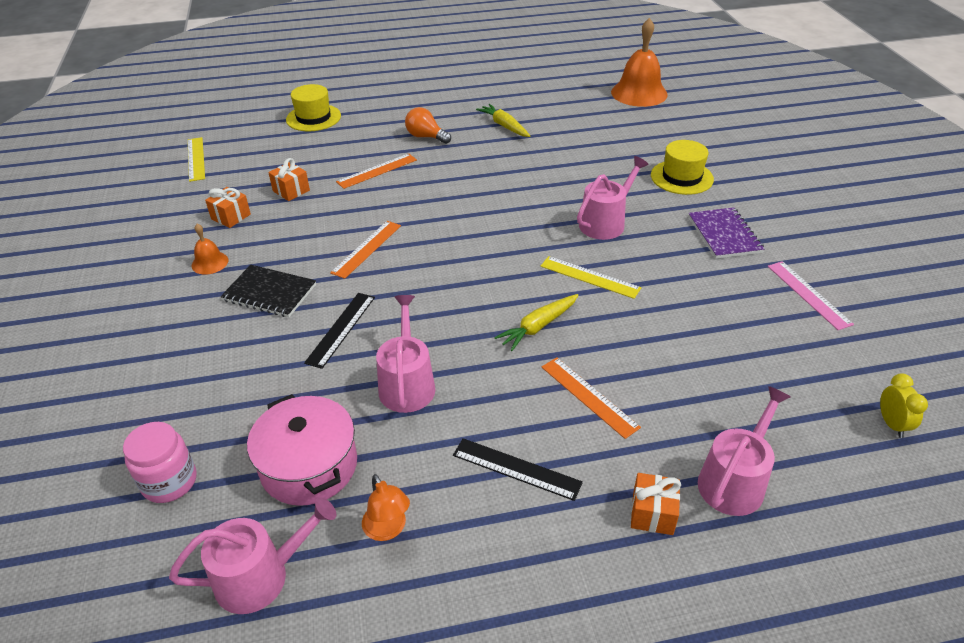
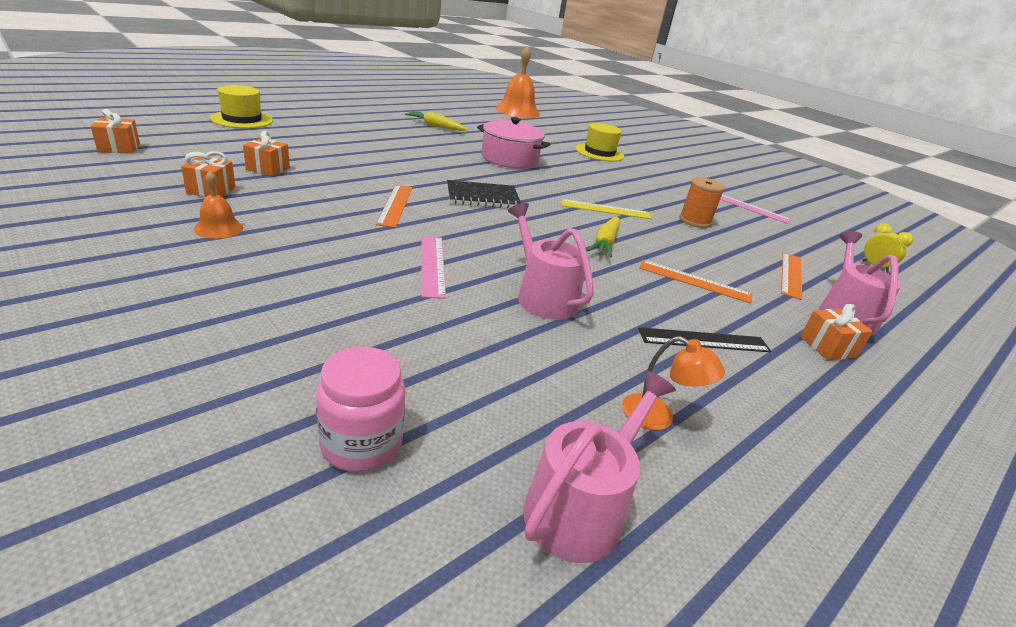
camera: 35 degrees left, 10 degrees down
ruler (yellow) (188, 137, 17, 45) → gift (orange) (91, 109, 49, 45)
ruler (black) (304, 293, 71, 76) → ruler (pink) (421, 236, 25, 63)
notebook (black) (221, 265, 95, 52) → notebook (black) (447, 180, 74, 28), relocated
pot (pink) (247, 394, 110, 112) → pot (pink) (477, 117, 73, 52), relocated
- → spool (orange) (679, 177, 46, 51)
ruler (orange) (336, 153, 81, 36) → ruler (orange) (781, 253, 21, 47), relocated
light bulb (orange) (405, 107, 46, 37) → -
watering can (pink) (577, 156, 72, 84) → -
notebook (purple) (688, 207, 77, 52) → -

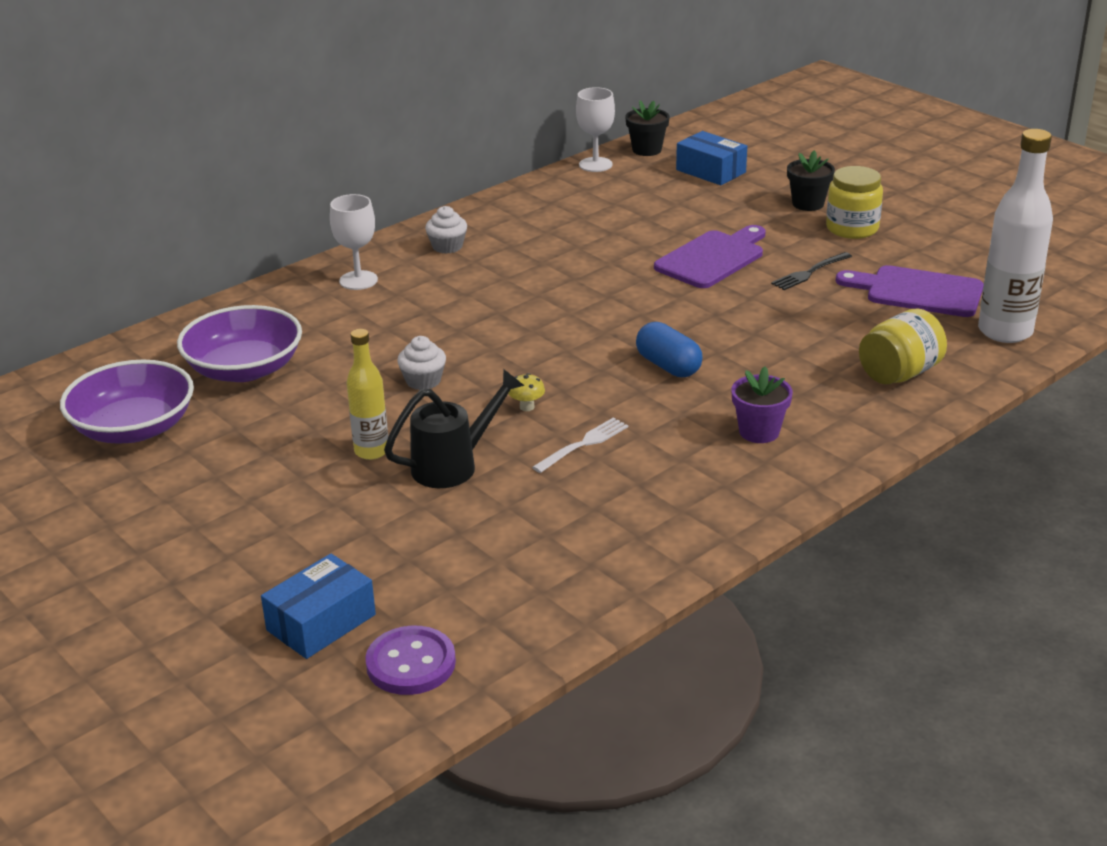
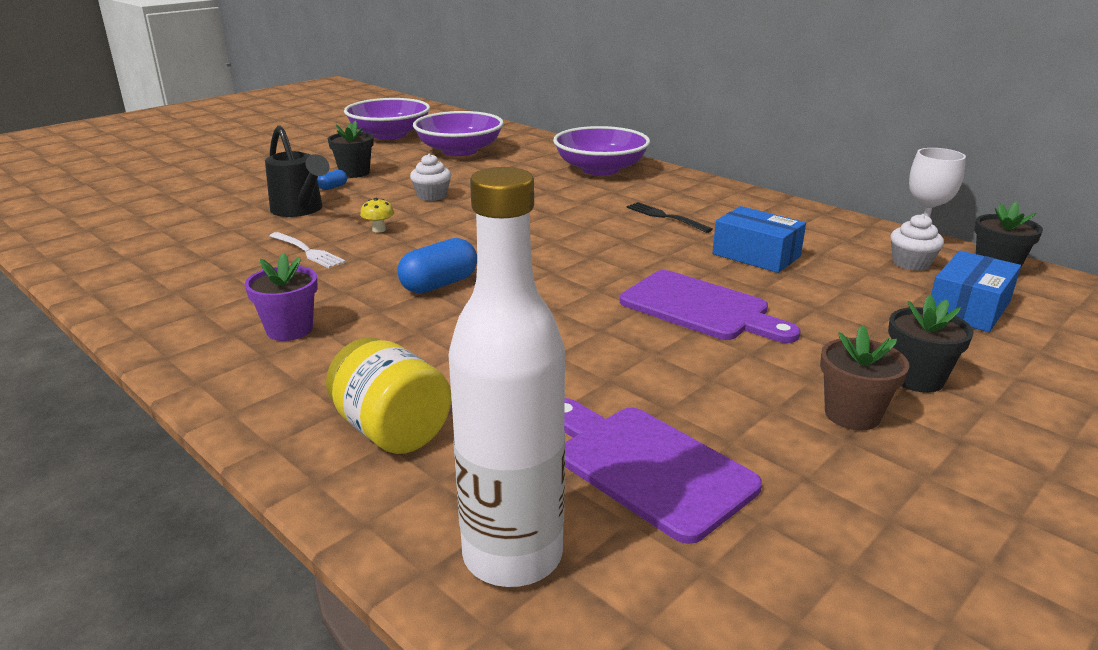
camera: 85 degrees right, 5 degrees down
bottle (yellow) (347, 329, 41, 131) → capsule (blue) (317, 170, 30, 20)
- → flower pot (black) (328, 120, 46, 58)
goblet (white) (330, 194, 48, 96) → bowl (purple) (553, 126, 97, 49)
cutting board (purple) (836, 265, 148, 52) → cutting board (purple) (564, 398, 198, 146), 60 degrees counterclockwise
fork (black) (771, 252, 81, 38) → fork (black) (626, 202, 87, 31), relocated
box (blue) (261, 554, 115, 105) → box (blue) (712, 206, 94, 67), relocated
jar (yellow) (826, 166, 57, 73) → flower pot (brown) (820, 325, 89, 106)
cupcake (white) (425, 206, 42, 48) → cupcake (white) (891, 214, 53, 57), relocated
button (purple) (365, 626, 91, 69) → -

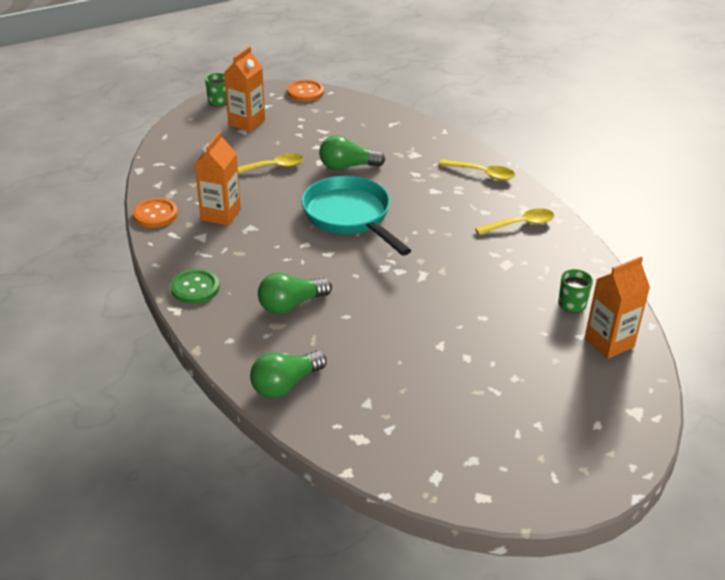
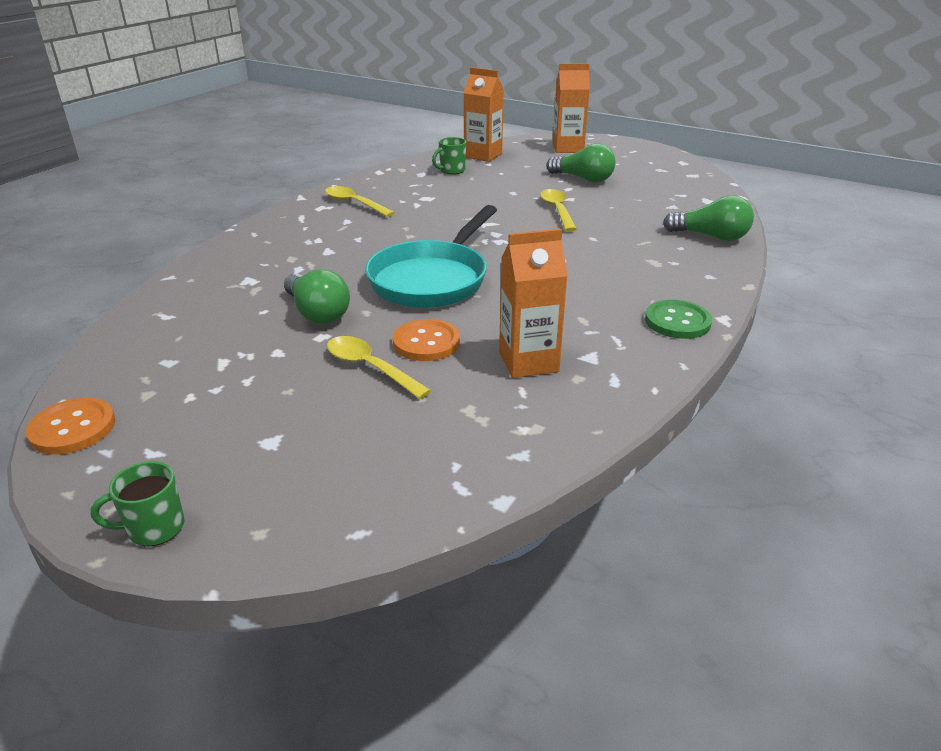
camera: 120 degrees left, 5 degrees down
button (orange) (133, 198, 45, 30) → button (orange) (393, 319, 67, 42), relocated
spoon (yellow) (439, 159, 76, 21) → spoon (yellow) (540, 189, 37, 42), relocated
light bulb (green) (258, 273, 74, 41) → light bulb (green) (546, 143, 70, 40), relocated
carton (orange) (224, 46, 41, 86) → carton (orange) (553, 63, 37, 90), relocated

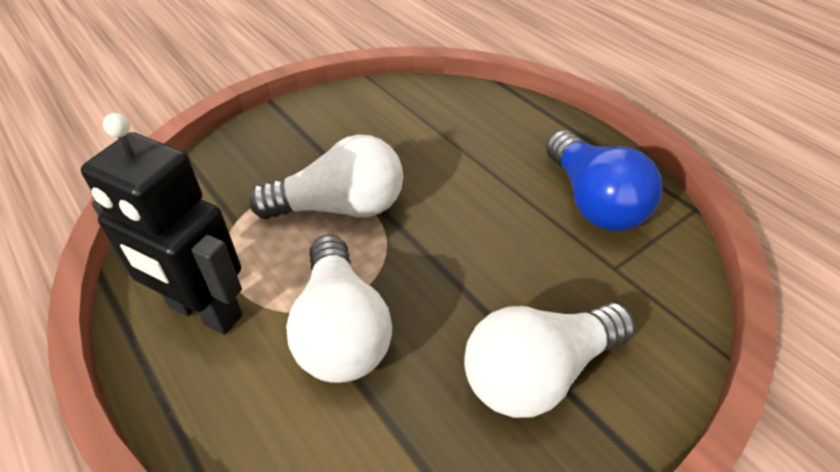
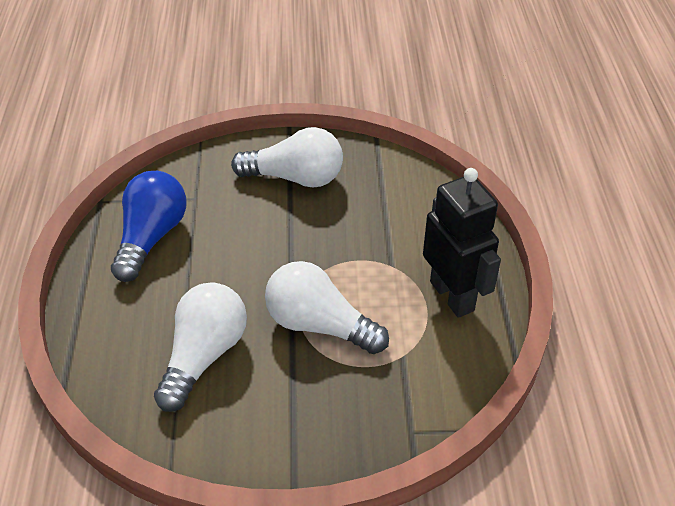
camera: 145 degrees left, 0 degrees up
light bulb (white) (286, 235, 106, 148) → light bulb (white) (154, 282, 93, 130), relocated

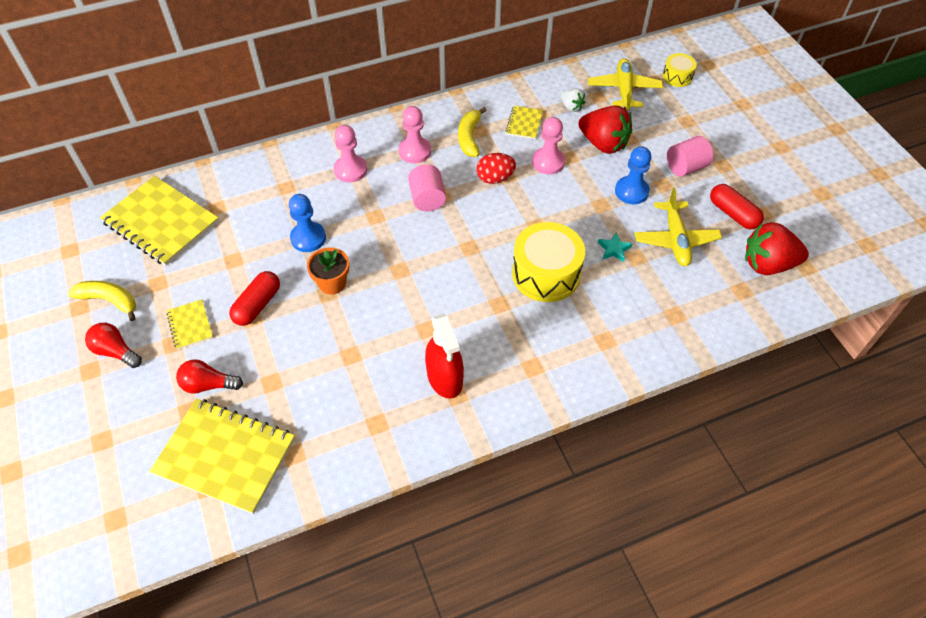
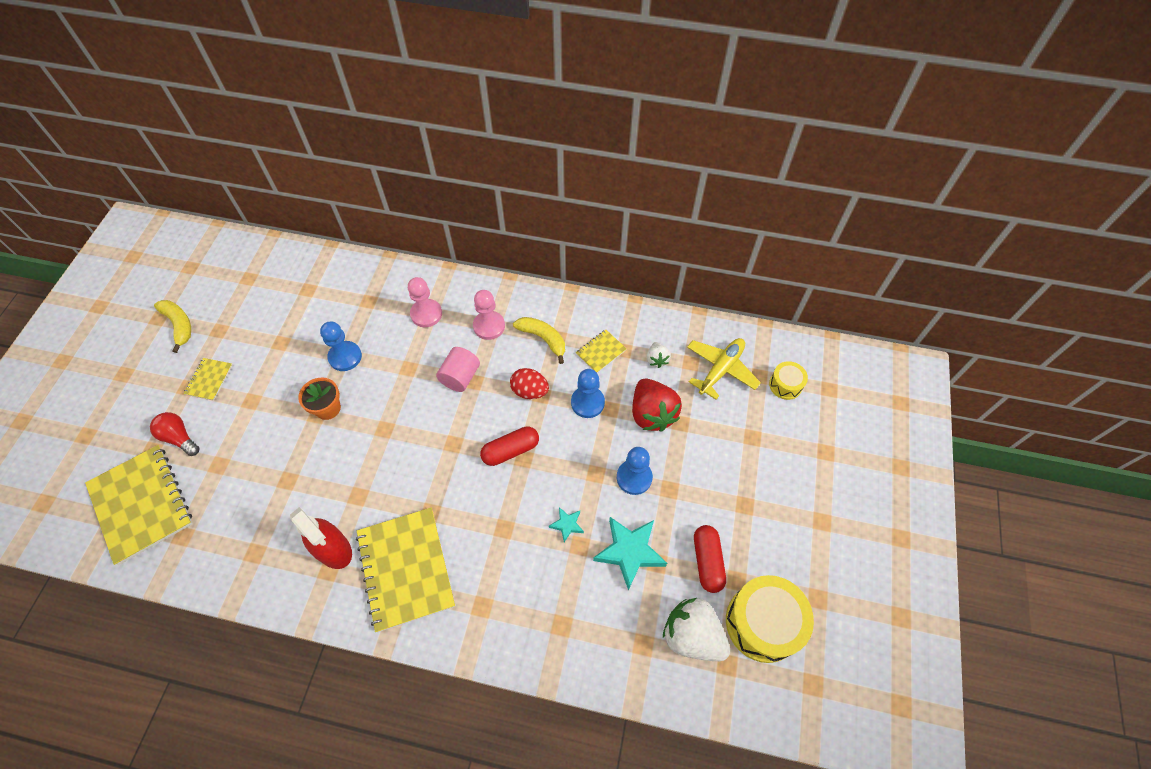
camera: 35 degrees right, 5 degrees up
spray bottle (red) (425, 314, 39, 85) → spray bottle (red) (290, 507, 62, 62), 60 degrees counterclockwise
notebook (yellow) (100, 176, 119, 90) → notebook (yellow) (356, 508, 99, 124), relocated
capsule (red) (229, 271, 51, 55) → capsule (red) (480, 426, 59, 40), relocated
banana (yellow) (458, 107, 28, 50) → banana (yellow) (513, 317, 52, 47), 90 degrees clockwise
pawn (pink) (532, 117, 33, 57) → pawn (blue) (571, 369, 34, 49)
plane (yellow) (634, 188, 88, 78) → star (turquoise) (593, 517, 74, 73)
strawberry (red) (745, 222, 64, 53) → strawberry (white) (663, 598, 67, 63)
drum (yellow) (512, 222, 73, 80) → drum (yellow) (726, 575, 88, 88), relocated
light bulb (red) (85, 323, 57, 45) → -
cylinder (pink) (667, 136, 46, 41) → -

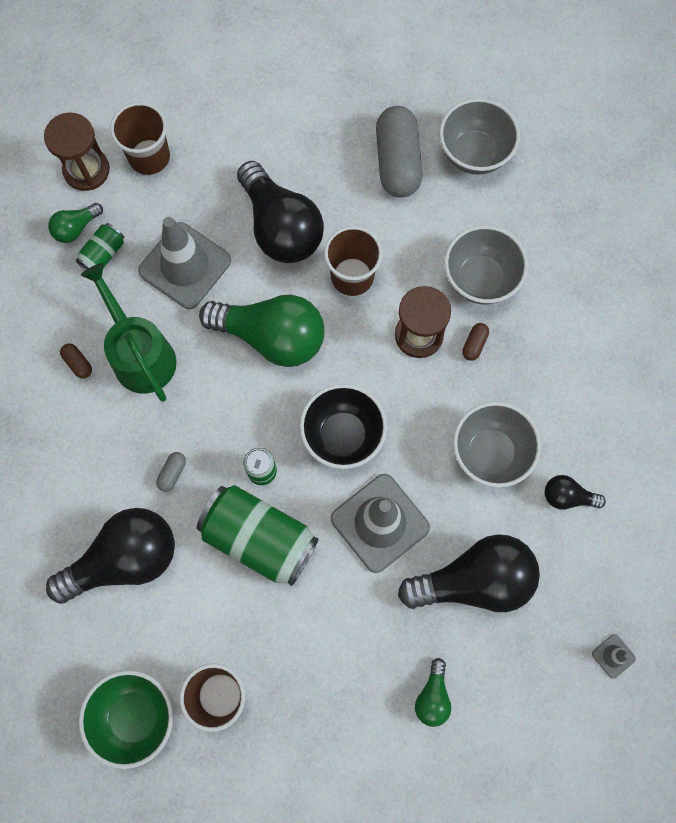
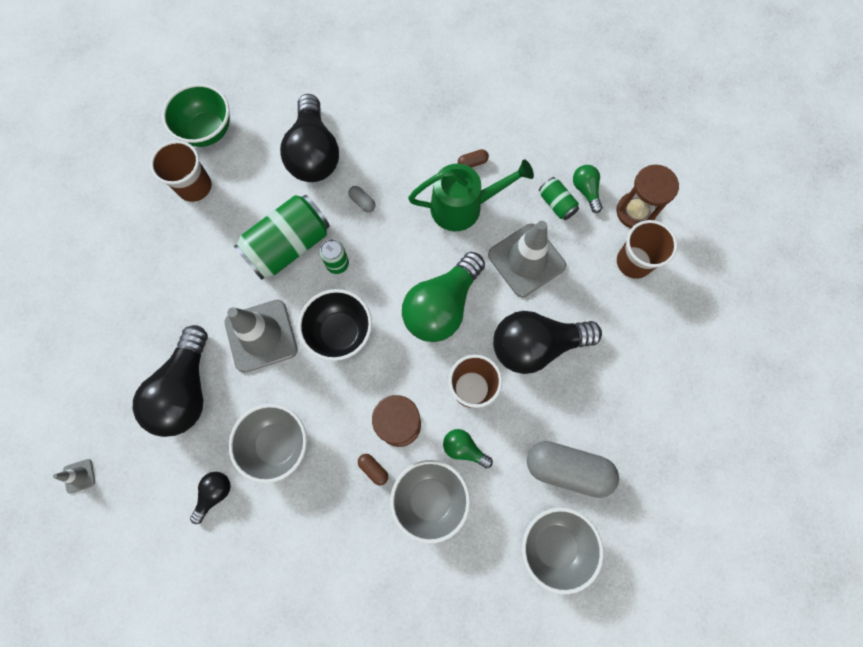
camera: 110 degrees right, 0 degrees up
light bulb (green) (415, 658, 36, 69) → light bulb (green) (443, 429, 50, 39), relocated

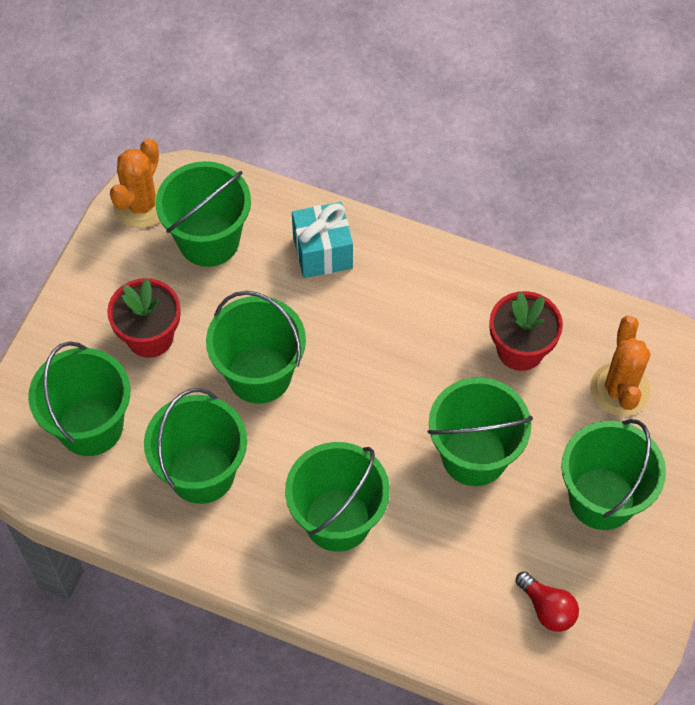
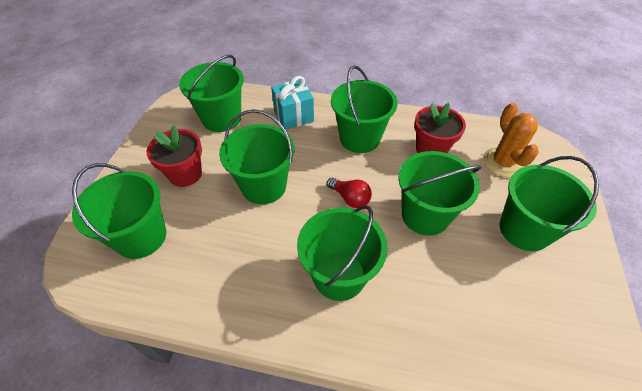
camera: 10 degrees left, 10 degrees down
light bulb (red) (515, 571, 64, 61) → light bulb (red) (327, 178, 45, 30), relocated
bucket (green) (144, 388, 103, 116) → bucket (green) (331, 65, 67, 88), relocated
cactus (orange) (110, 138, 50, 90) → -

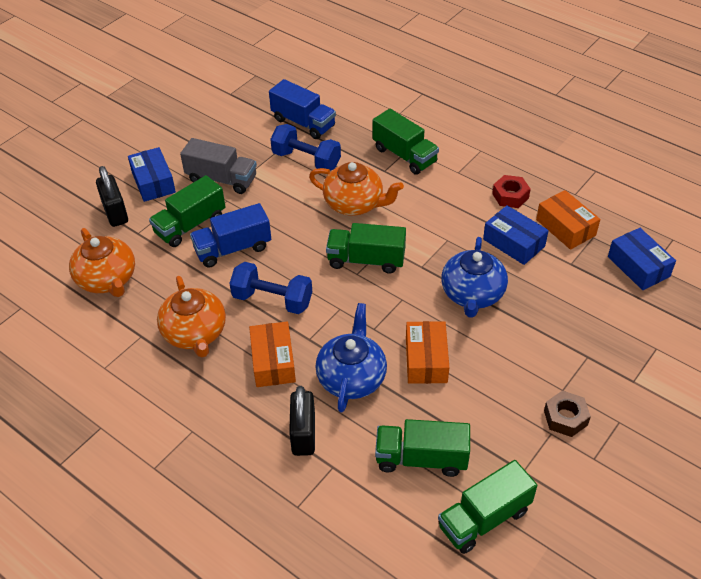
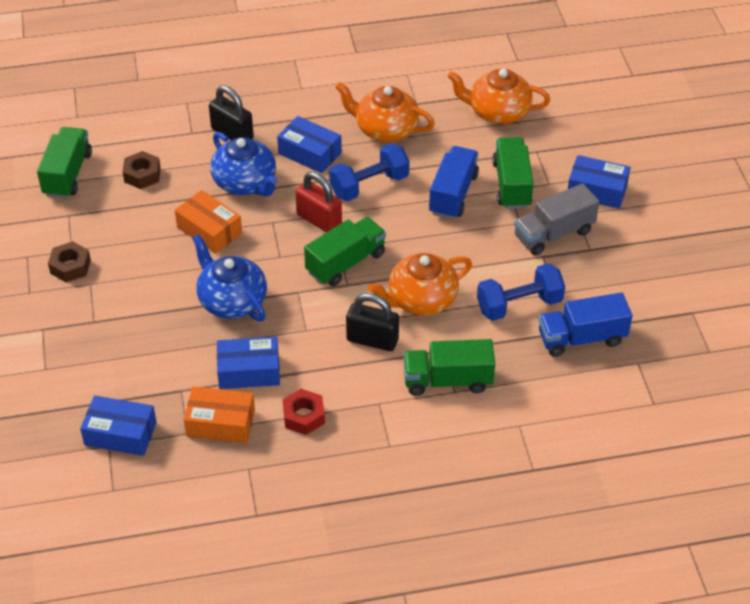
camera: 130 degrees right, 0 degrees up
truck (green) (375, 419, 95, 58) → nut (brown) (123, 151, 38, 38)
box (orange) (249, 322, 47, 65) → box (blue) (277, 116, 65, 57)
- → padlock (red) (295, 172, 47, 61)
padlock (black) (96, 166, 32, 61) → padlock (black) (346, 293, 53, 58), relocated

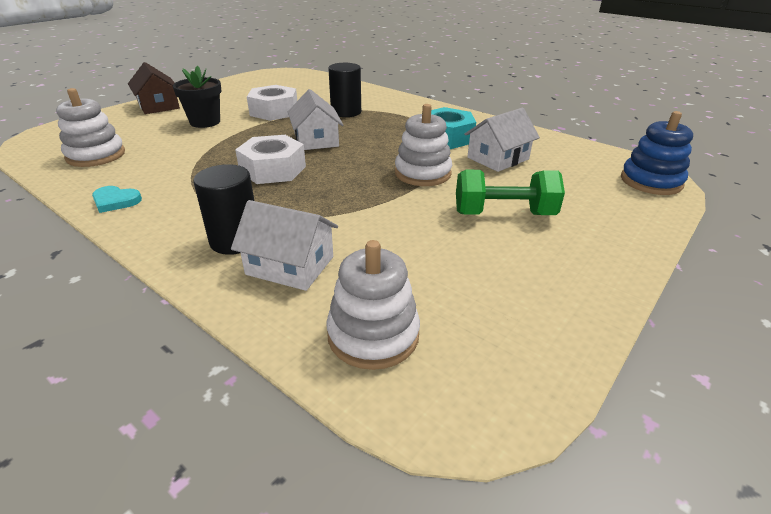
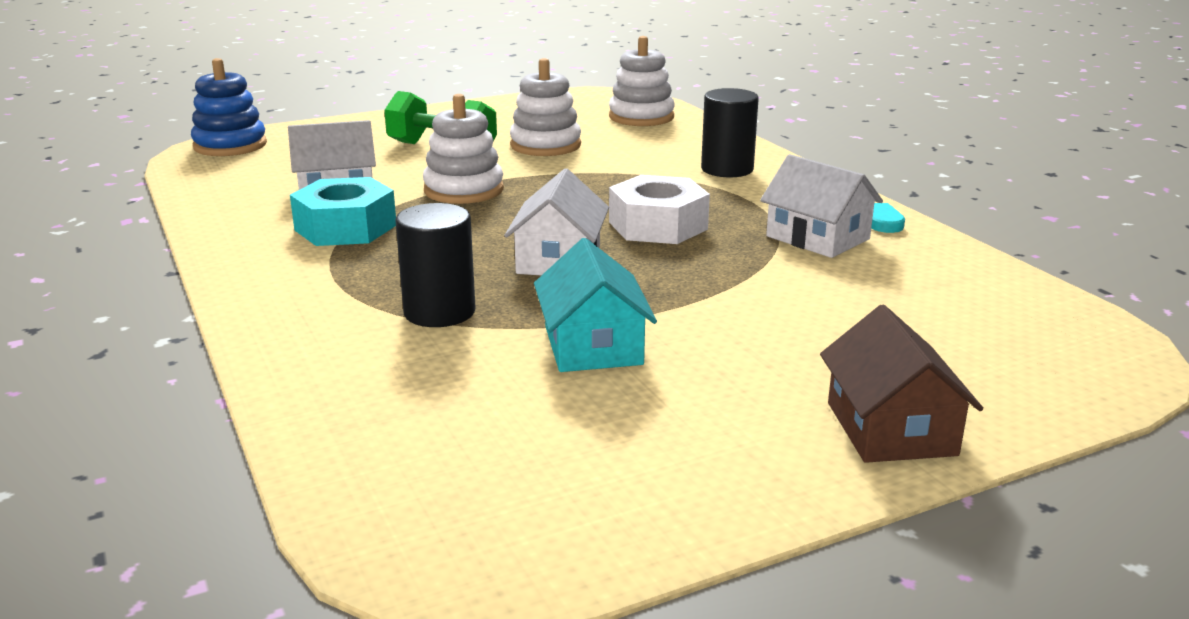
camera: 155 degrees left, 10 degrees down
stacking toy (white) (56, 88, 69, 79) → stacking toy (white) (510, 58, 71, 98), relocated
nut (white) (247, 85, 50, 36) → house (turquoise) (534, 238, 123, 134)
house (white) (231, 200, 107, 91) → house (white) (760, 154, 123, 104), relocated
flower pot (black) (173, 66, 48, 62) → -

